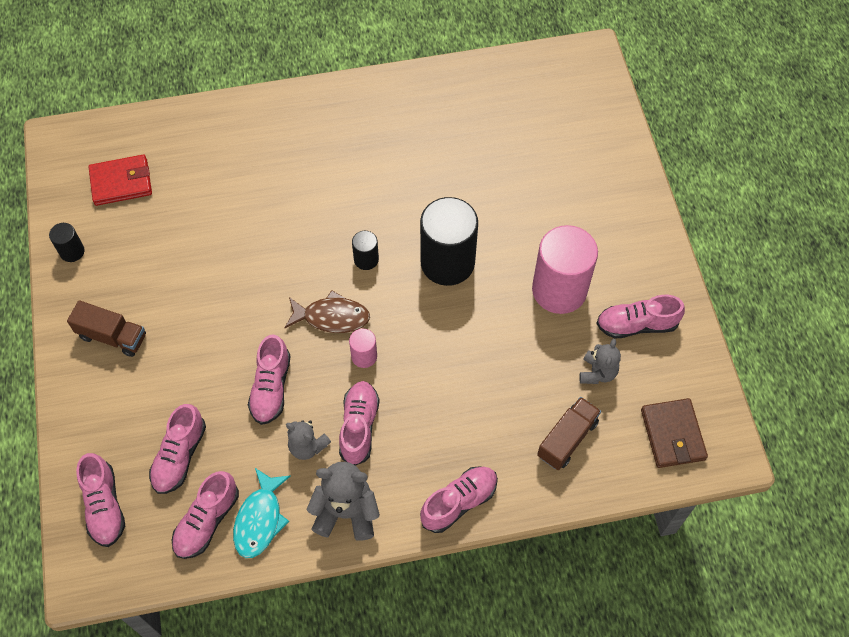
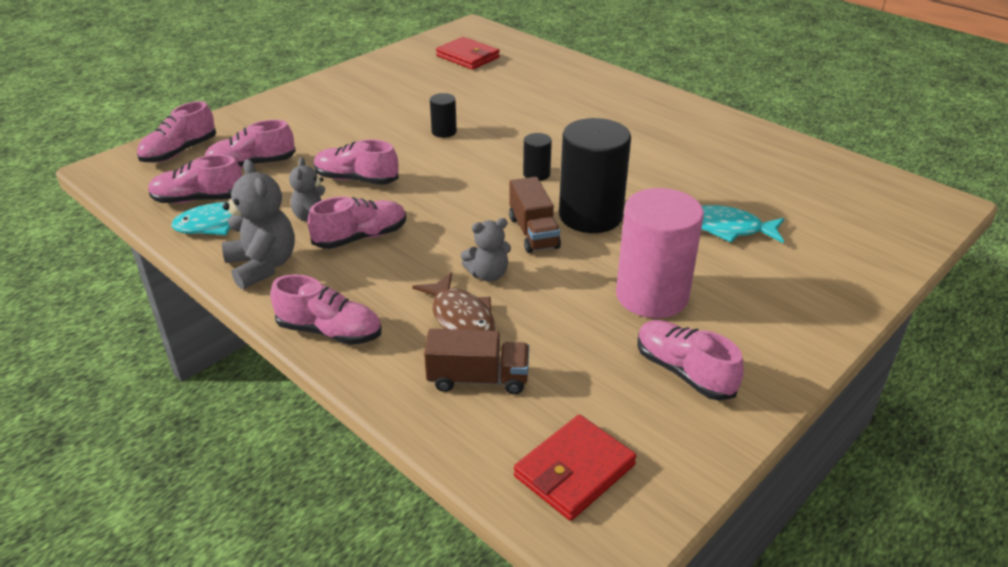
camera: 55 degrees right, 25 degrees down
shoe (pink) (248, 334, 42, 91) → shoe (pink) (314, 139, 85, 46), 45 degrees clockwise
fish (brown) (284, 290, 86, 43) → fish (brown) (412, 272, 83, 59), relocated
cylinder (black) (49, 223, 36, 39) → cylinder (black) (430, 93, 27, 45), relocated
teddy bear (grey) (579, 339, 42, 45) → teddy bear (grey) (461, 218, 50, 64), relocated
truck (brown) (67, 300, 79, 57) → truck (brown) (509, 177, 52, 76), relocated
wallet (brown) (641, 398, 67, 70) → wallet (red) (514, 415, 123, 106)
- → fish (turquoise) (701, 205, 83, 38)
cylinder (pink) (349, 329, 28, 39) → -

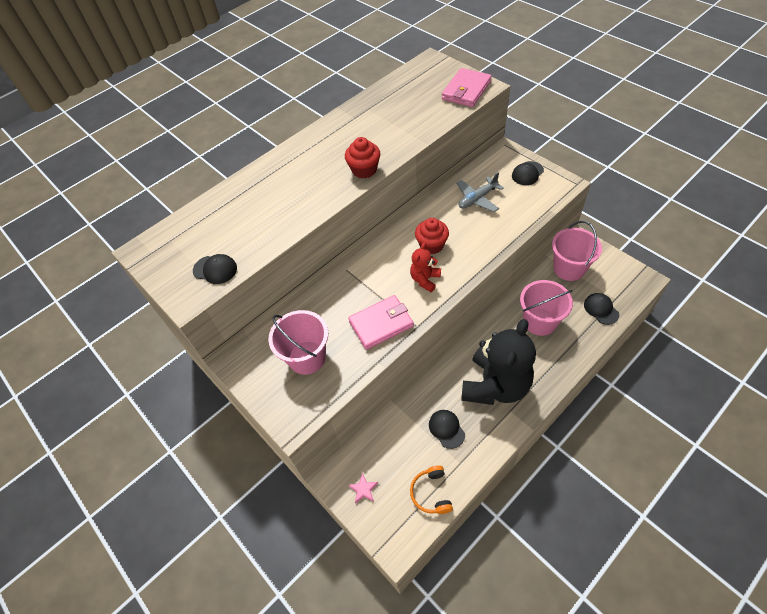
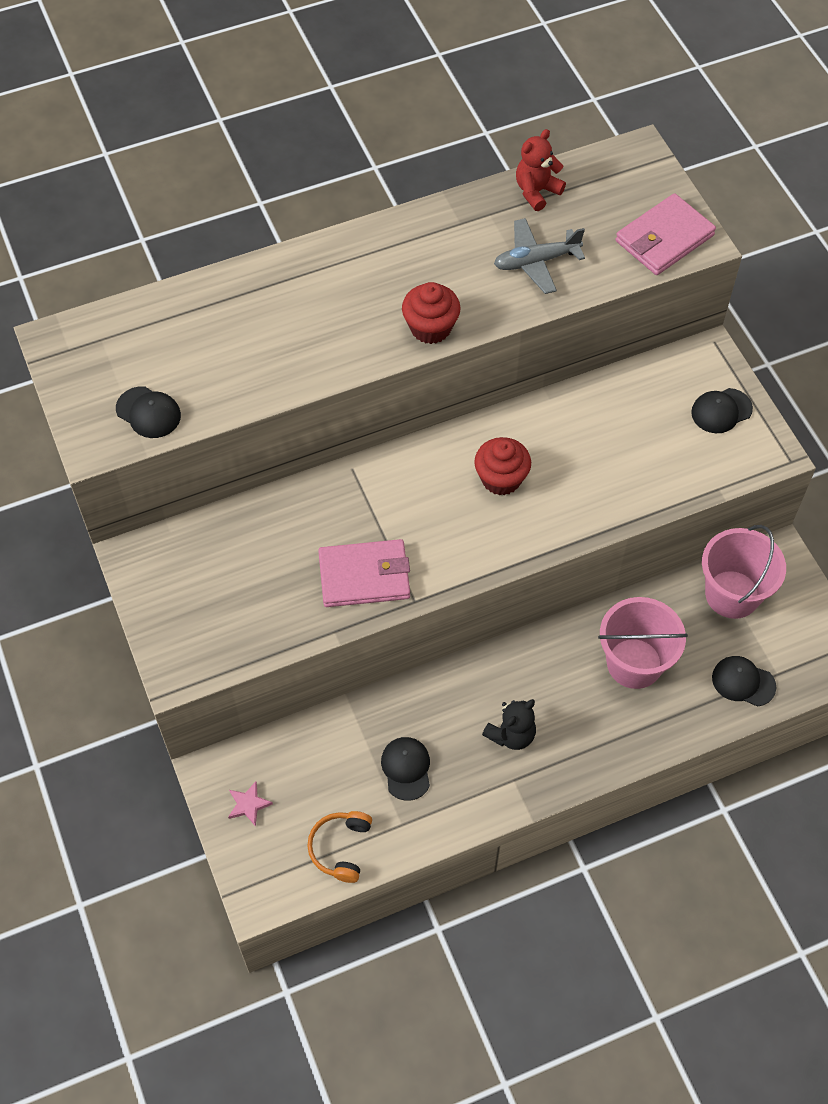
camera: 15 degrees right, 5 degrees up
teddy bear (black) (461, 319, 75, 86) → teddy bear (black) (482, 699, 54, 51), x0.45
plane (grey) (456, 172, 48, 40) → plane (grey) (494, 218, 91, 76), relocated
teddy bear (red) (410, 243, 31, 49) → teddy bear (red) (516, 129, 50, 82), relocated
cap (black) (584, 293, 35, 32) → cap (black) (712, 656, 64, 51), 60 degrees counterclockwise
bucket (pink) (268, 310, 60, 65) → -

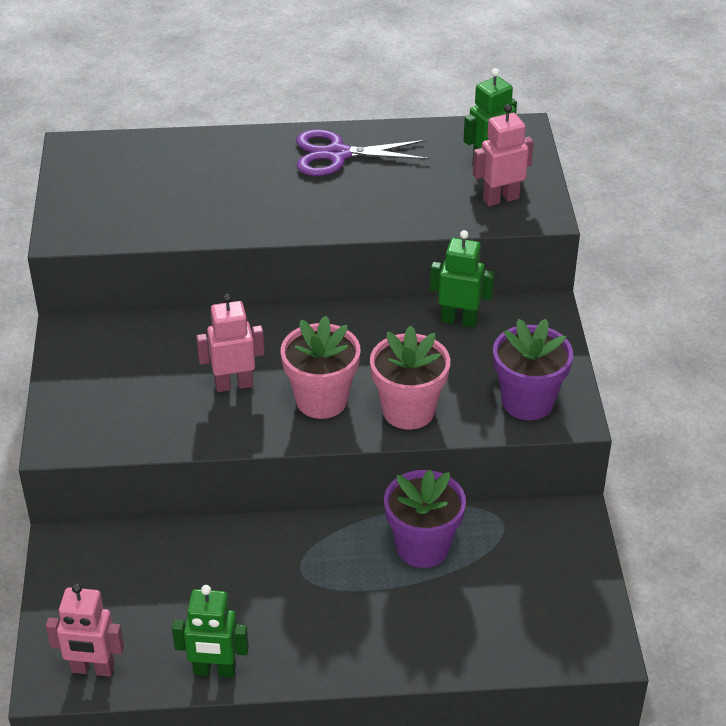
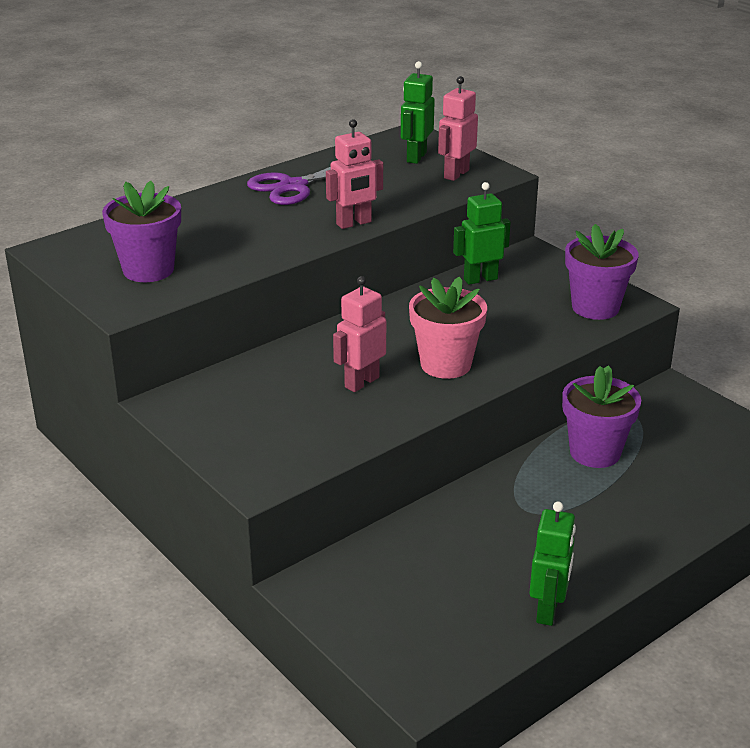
camera: 35 degrees left, 10 degrees down
- → flower pot (purple) (102, 181, 79, 101)
robot (pink) (46, 583, 78, 94) → robot (pink) (326, 119, 57, 110), relocated
robot (green) (172, 585, 77, 93) → robot (green) (529, 502, 47, 124), 45 degrees counterclockwise
flower pot (pink) (370, 325, 81, 105) → -

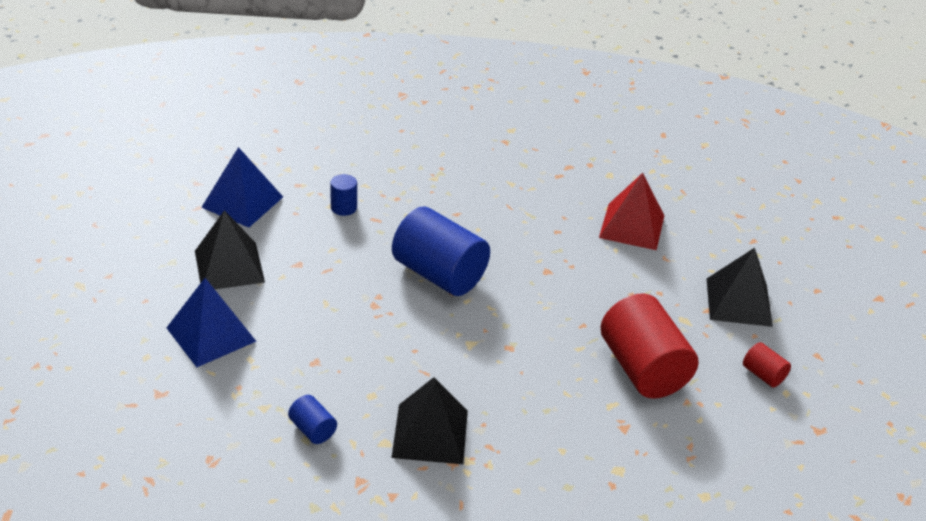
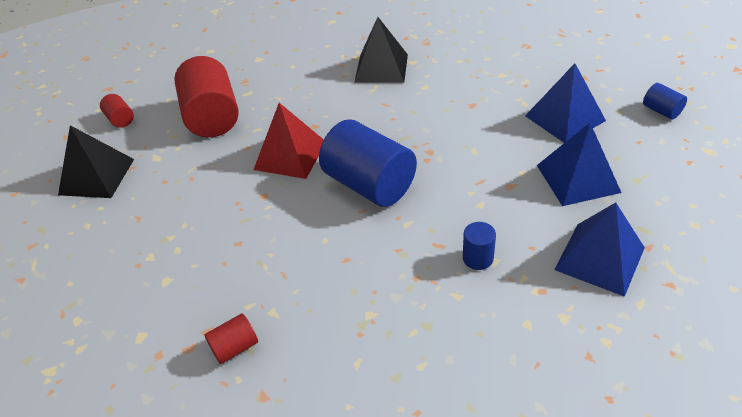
camera: 170 degrees left, 5 degrees up
- → cylinder (red) (204, 313, 54, 51)
pyramid (red) (599, 173, 66, 77) → pyramid (red) (254, 103, 70, 76), relocated
pyramid (black) (195, 210, 70, 79) → pyramid (blue) (537, 123, 84, 83)
cylinder (blue) (288, 395, 49, 49) → cylinder (blue) (643, 83, 44, 36), relocated

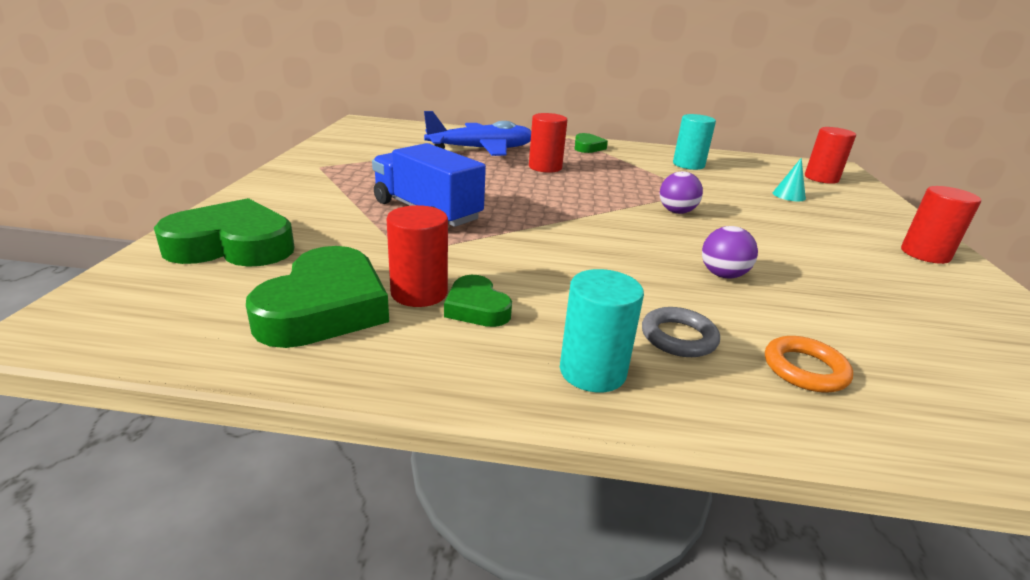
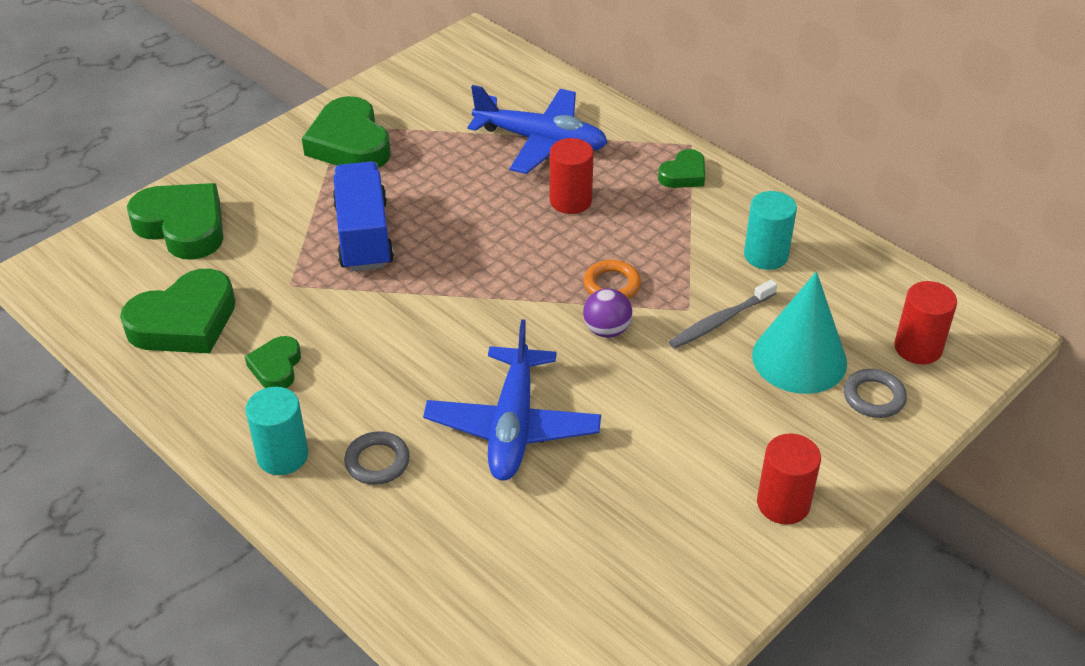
camera: 40 degrees right, 15 degrees up
- → heart (green) (302, 96, 89, 72)
ball (purple) (702, 226, 56, 53) → plane (blue) (423, 319, 178, 162)
ring (orange) (765, 336, 88, 57) → ring (orange) (583, 260, 58, 39), relocated
- → toothbrush (grey) (669, 279, 108, 70)
cone (turquoise) (773, 158, 33, 43) → cone (turquoise) (752, 271, 95, 123), x2.24
- → ring (grey) (844, 369, 63, 49)
cylinder (red) (386, 205, 62, 102) → -

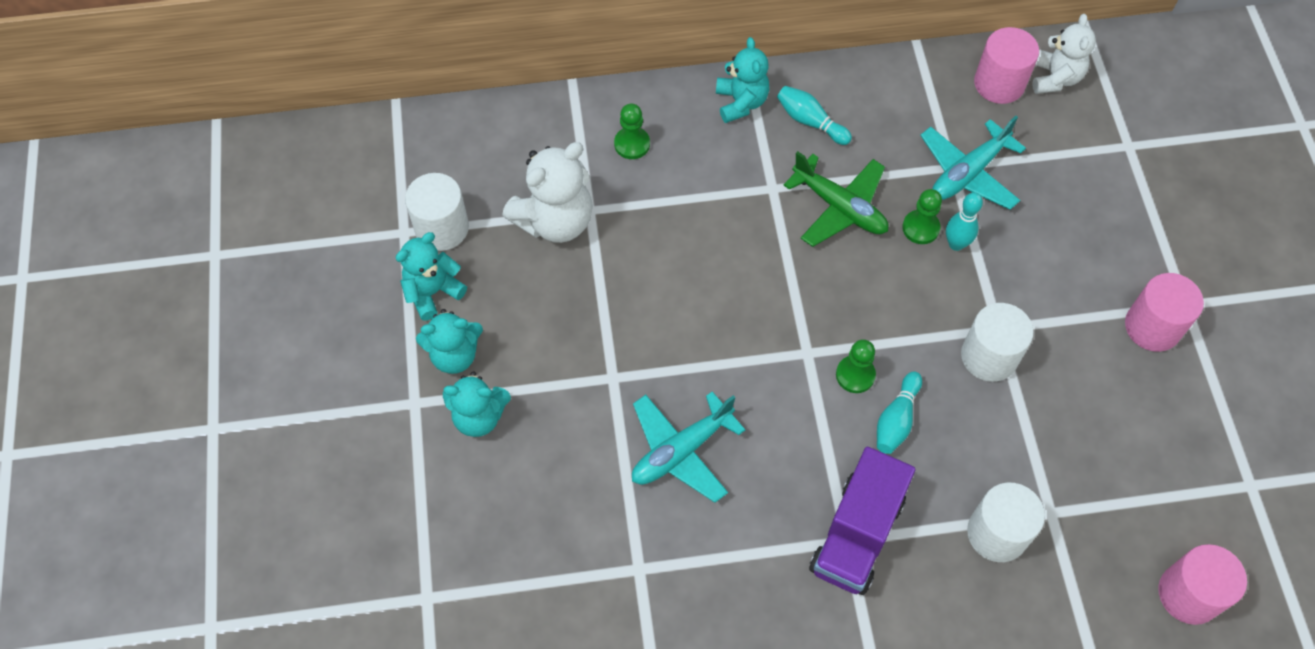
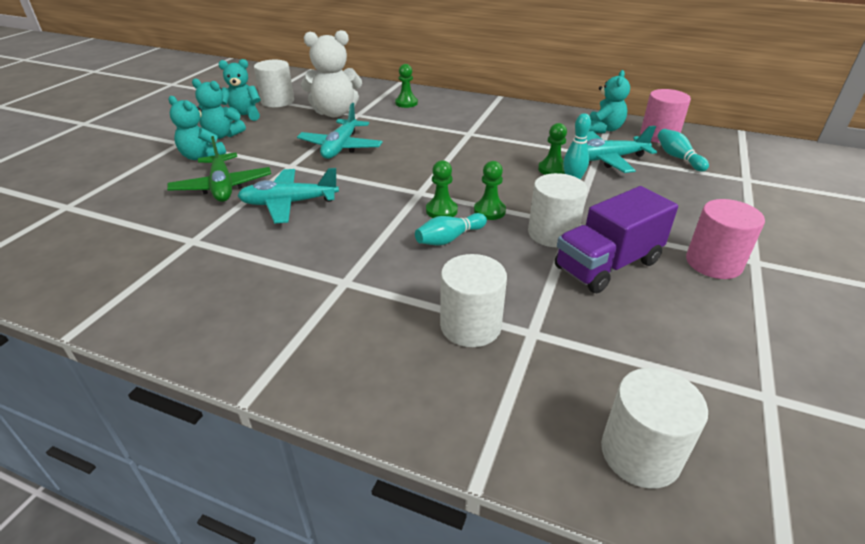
camera: 30 degrees right, 25 degrees down
plane (green) (783, 151, 106, 96) → plane (green) (167, 136, 104, 66), relocated
- → plane (turquoise) (297, 103, 86, 56)
- → pawn (green) (474, 161, 32, 59)
truck (purple) (809, 447, 106, 148) → truck (purple) (555, 186, 123, 107), relocated
teddy bear (turquoise) (716, 37, 53, 86) → teddy bear (turquoise) (589, 70, 41, 63), relocated
cylinder (pink) (1158, 544, 89, 81) → cylinder (white) (601, 368, 107, 121)
bowling pin (turquoise) (777, 86, 75, 59) → bowling pin (turquoise) (658, 129, 51, 43), relocated
teddy bear (white) (1032, 14, 64, 80) → -

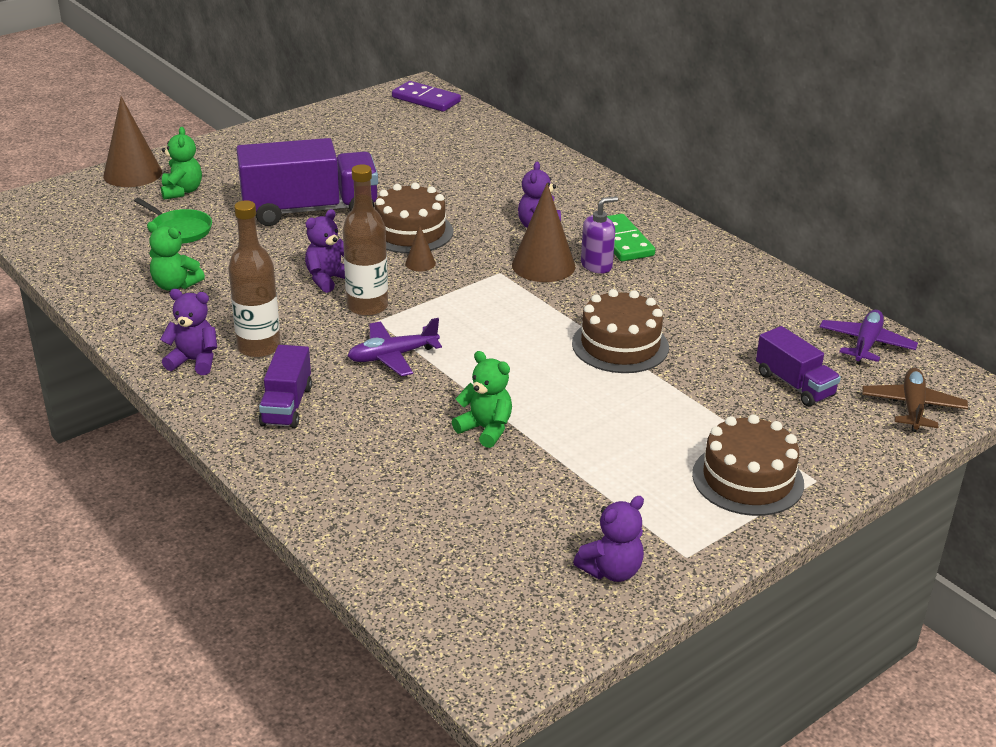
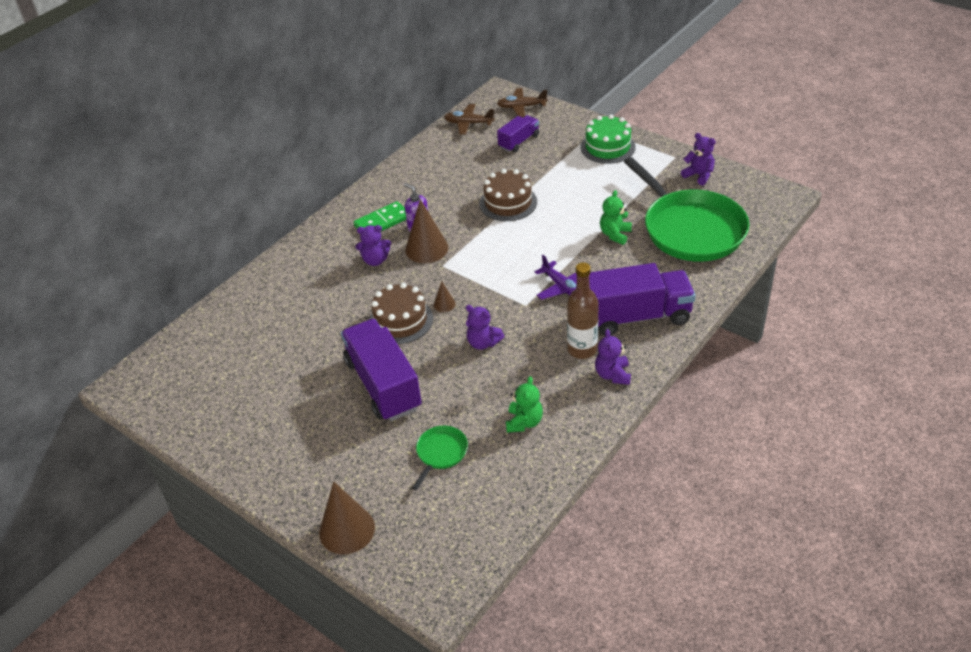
camera: 100 degrees left, 10 degrees up
plane (purple) (820, 310, 98, 54) → plane (brown) (444, 104, 51, 31)
cake (brown) (692, 414, 112, 102) → cake (green) (580, 114, 56, 50)
truck (purple) (259, 345, 53, 83) → truck (purple) (589, 263, 107, 73), x1.87
- → pan (green) (624, 157, 125, 105)
teddy bear (green) (161, 127, 41, 73) → -
bottle (brown) (343, 164, 45, 152) → -
domino (purple) (392, 81, 69, 31) → -

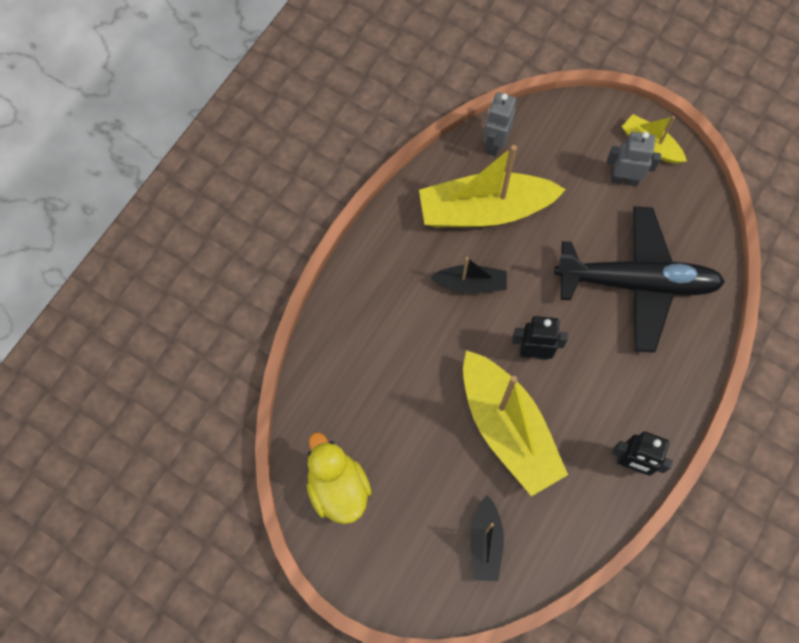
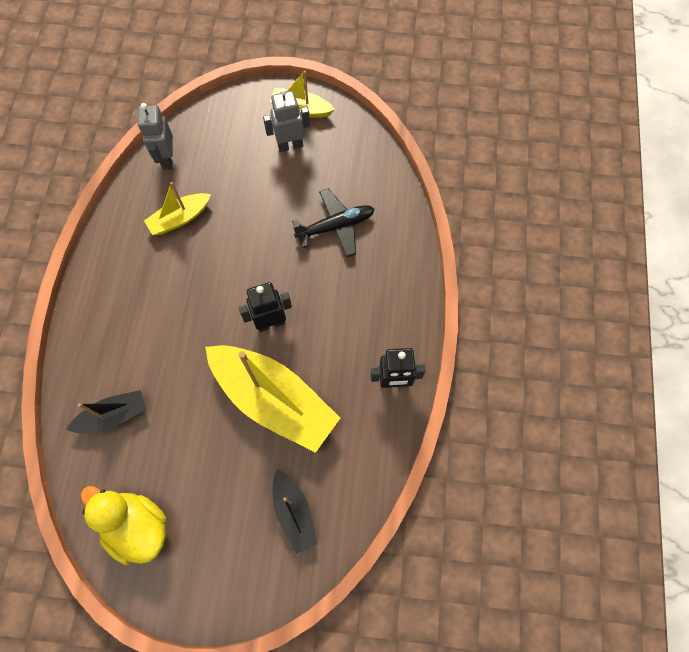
camera: 25 degrees left, 0 degrees up
boat (black) (430, 257, 77, 36) → boat (black) (66, 390, 80, 43), relocated
boat (yellow) (419, 145, 147, 82) → boat (yellow) (144, 182, 67, 53), x0.52
plane (black) (554, 206, 171, 147) → plane (black) (292, 189, 83, 68), x0.55

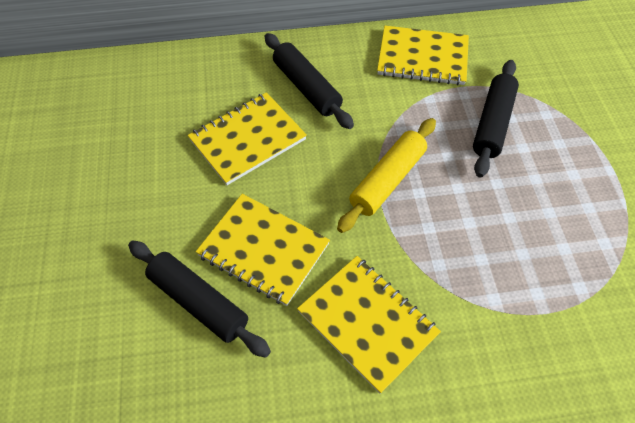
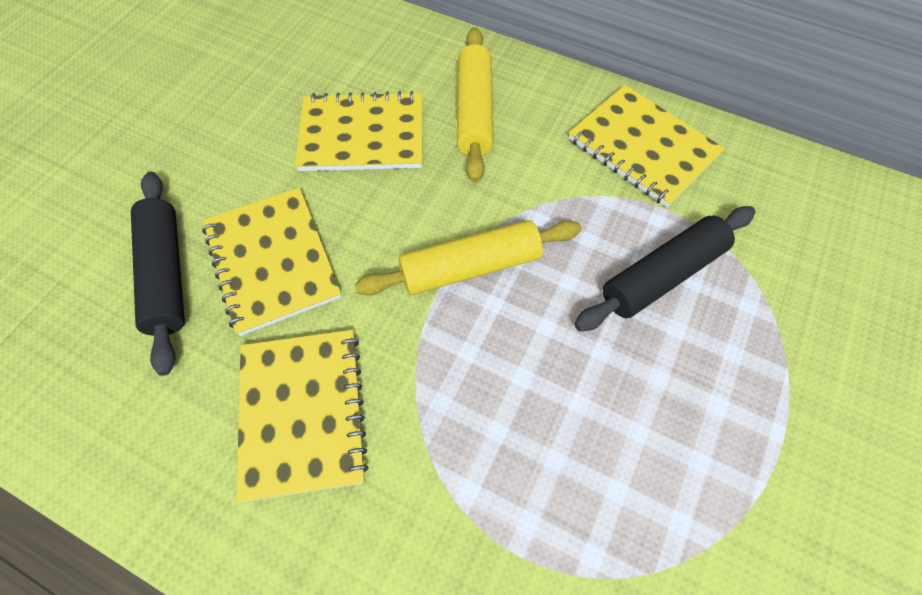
camera: 35 degrees right, 5 degrees up
rolling pin (black) (264, 33, 90, 96) → rolling pin (yellow) (457, 27, 37, 156)

